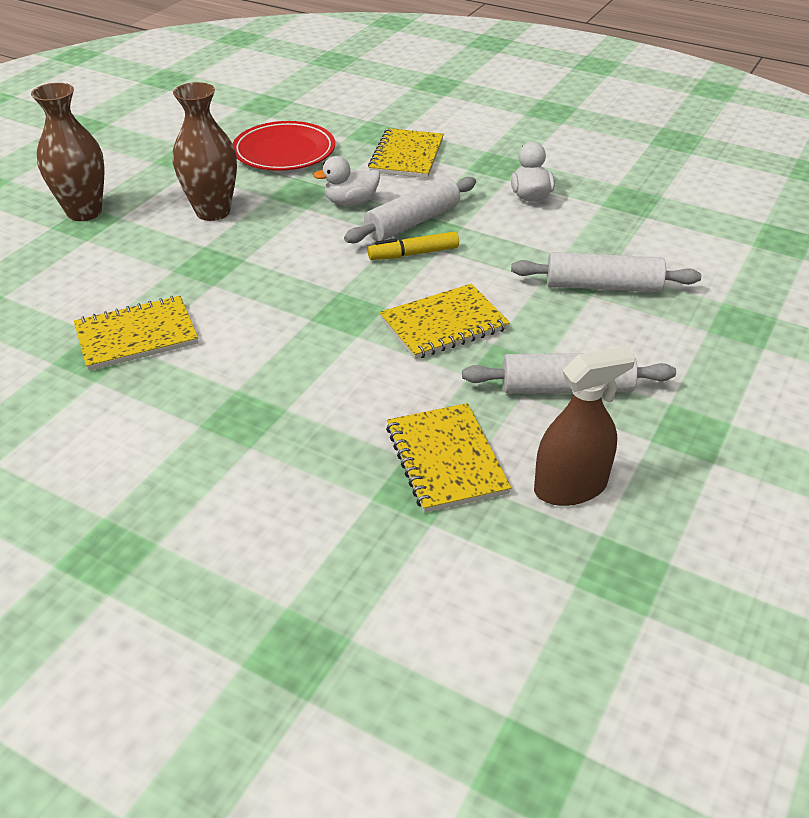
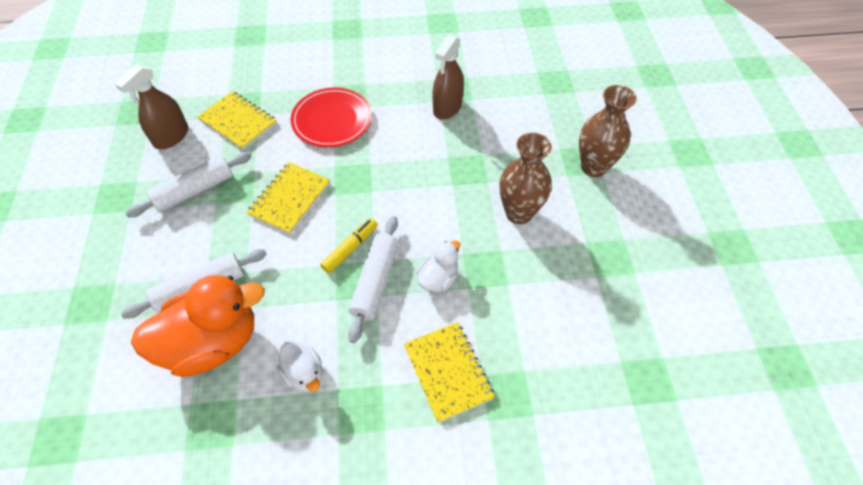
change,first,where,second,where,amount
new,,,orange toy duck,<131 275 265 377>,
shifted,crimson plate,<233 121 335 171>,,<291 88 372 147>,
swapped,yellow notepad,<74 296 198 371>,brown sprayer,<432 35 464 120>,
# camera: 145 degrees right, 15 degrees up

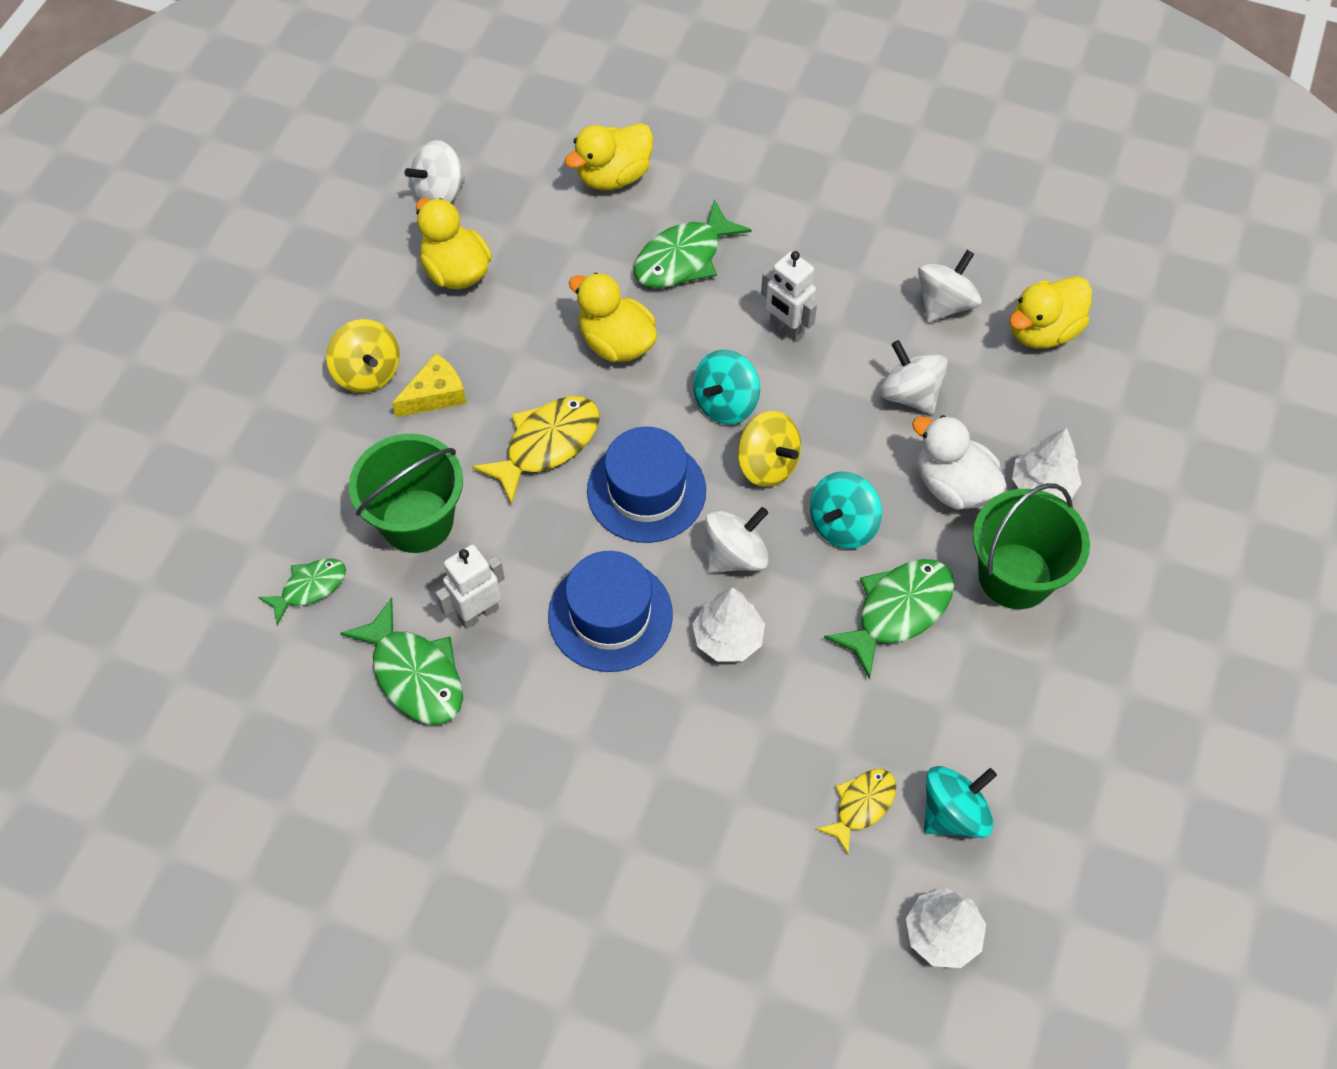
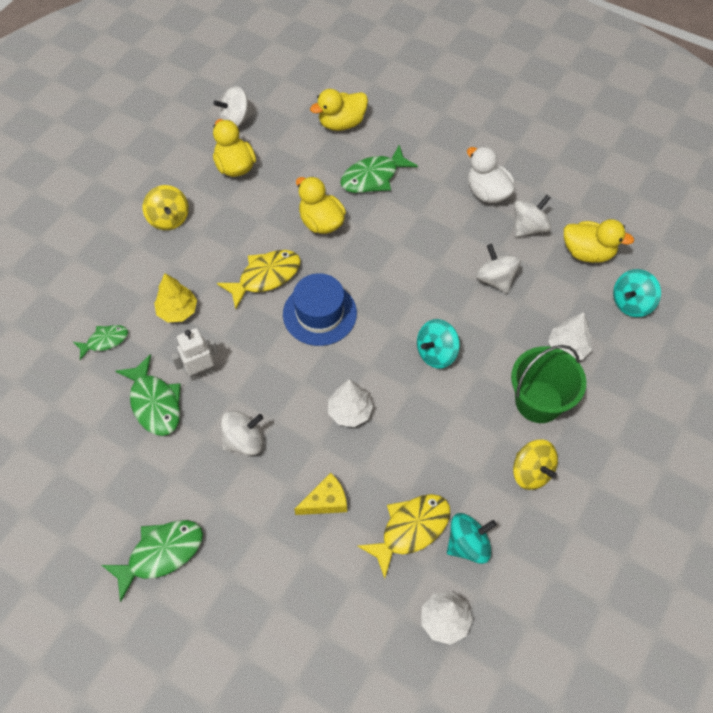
change,first,where,second,where,amount
shifted,emerald fish figure,<824 559 954 679>,,<102 520 203 602>,
swapped,emerald pail,<349 434 463 553>,yellow fir tree,<154 274 197 323>,
shifted,white spinning top,<705 507 769 573>,,<221 411 264 455>,
shifted,yellow cheese,<392 353 467 417>,,<294 473 347 515>,
scaled,yellow fish figure,<816 769 896 855>,,<357 494 450 578>,x1.64
shifted,white toy duck,<912 415 1007 510>,,<467 146 515 203>,
shifted,yellow spinning top,<737 411 801 487>,,<513 440 558 490>,
rotated,yellow toy duck,<1009 277 1092 348>,,<564 219 634 263>,135 degrees counterclockwise
shifted,teal spinning top,<693 350 760 424>,,<613 269 661 317>,
gone,royal blue hat,<548 551 673 672>,,,
gone,white robot,<761 251 817 342>,,,
# camera: 10 degrees right, 0 degrees up

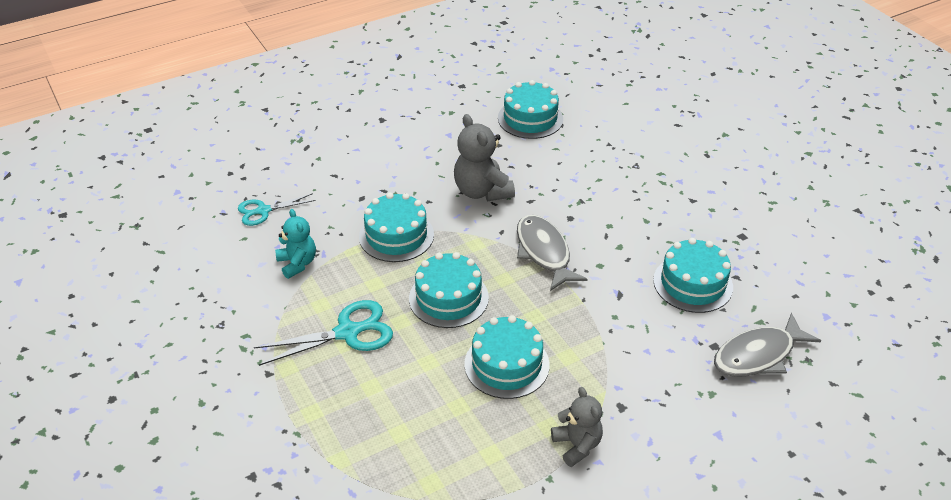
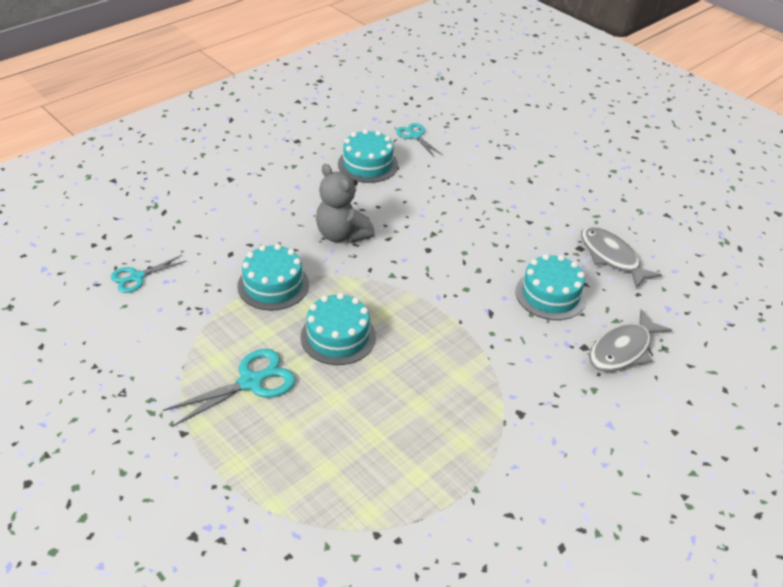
change,first,where,second,where,amount
new,,,teal shears,<396 123 443 156>,
shifted,gray fish figure,<517 215 588 291>,,<581 227 662 289>,
gone,teal stuffed bear,<275 209 316 279>,,,
gone,teal layer cake,<464 315 550 399>,,,
gone,gray stuffed bear,<551 387 603 467>,,,
# camera: 15 degrees left, 0 degrees up

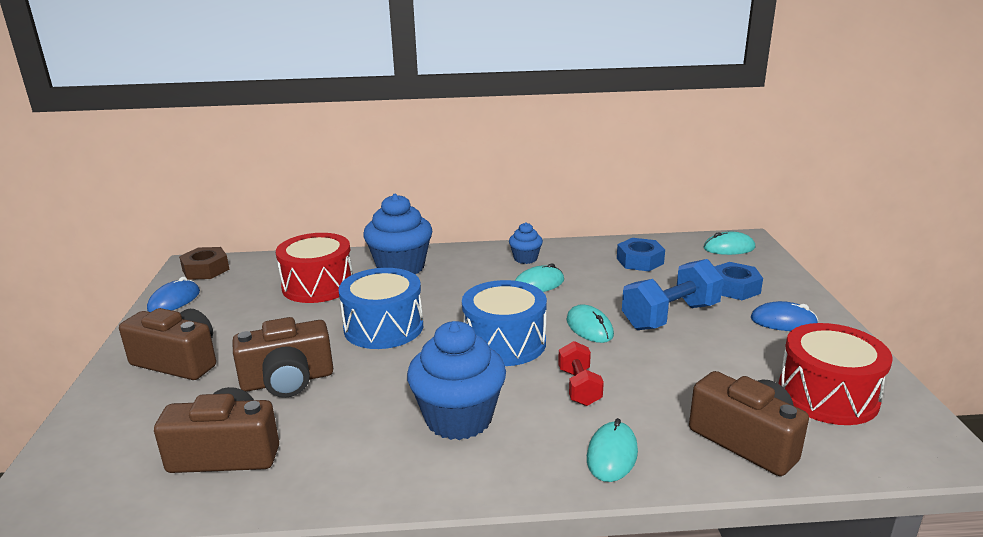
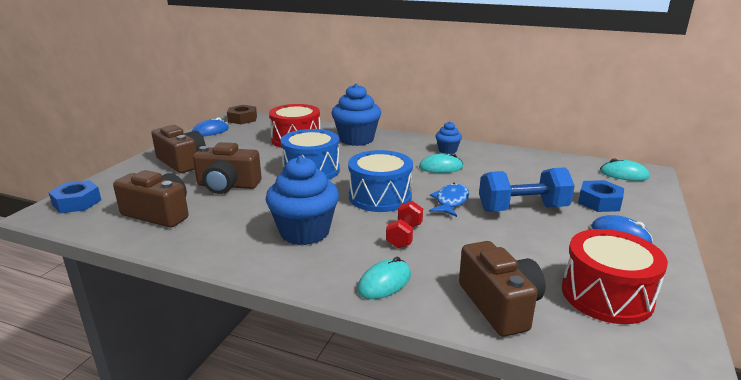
change,first,where,second,where,amount
shifted,royal blue nut,<617 238 665 271>,,<48 180 101 213>,
swapped,teal PC mouse,<566 304 614 343>,royal blue fish figure,<429 183 469 217>,
# camera: 25 degrees right, 0 degrees up

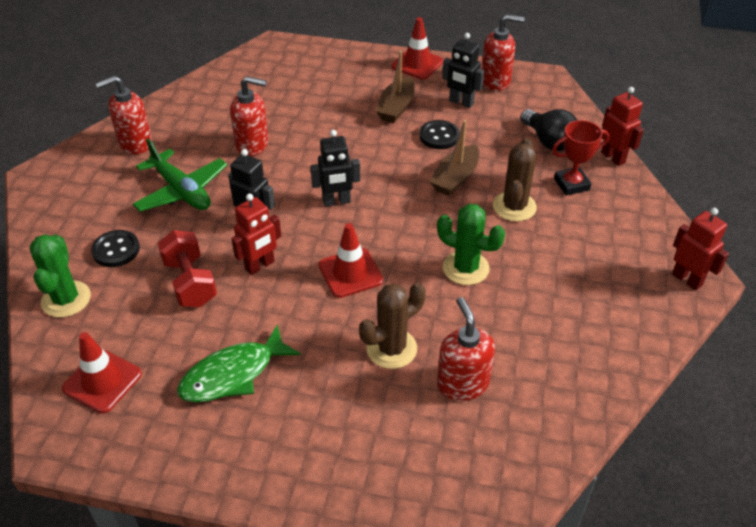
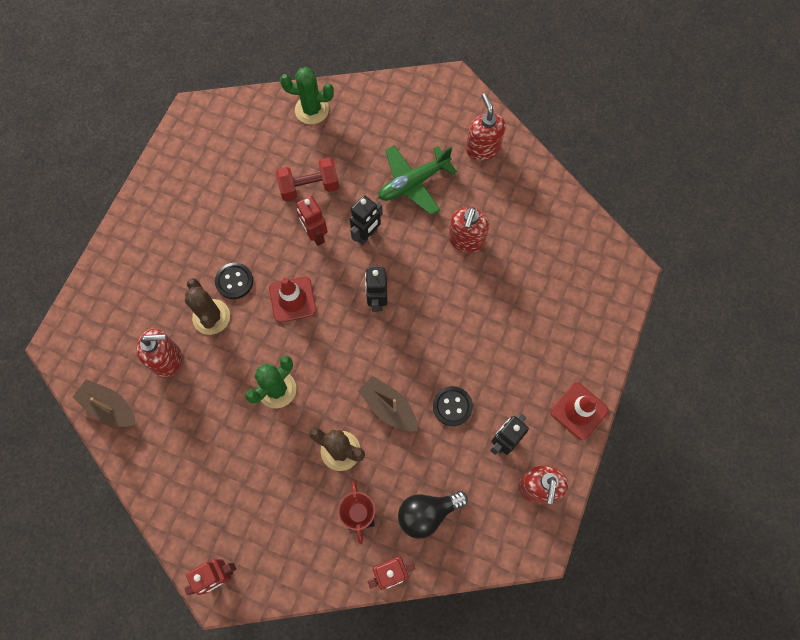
change,first,where,second,where,amount
shifted,brown sailboat,<376 51 415 123>,,<73 379 136 427>,
shifted,ebony button,<91 230 140 267>,,<215 263 253 299>,
gone,crimson road cone,<62 332 142 413>,,,
gone,emerald fish figure,<177 324 301 403>,,,
# camera: 100 degrees right, 25 degrees up

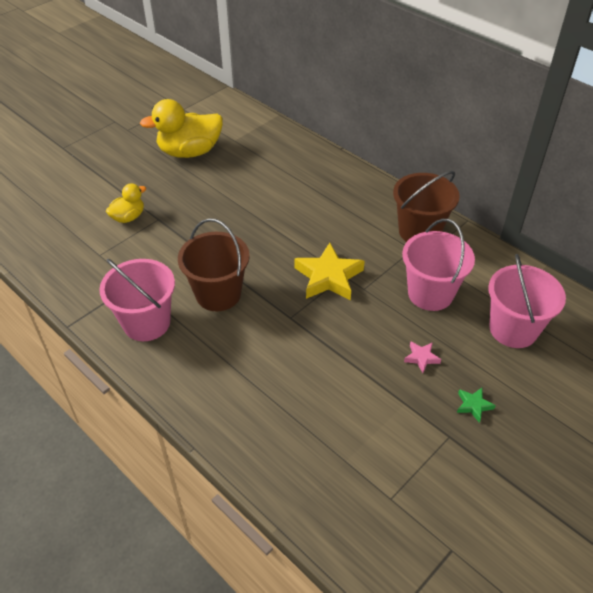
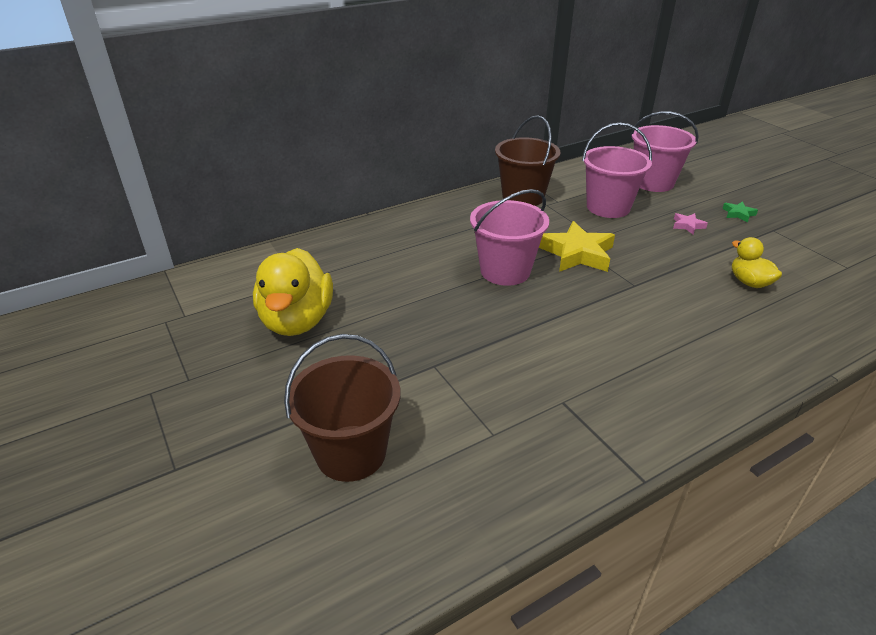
change,first,where,second,where,amount
shifted,brown pail,<178 218 250 311>,,<284 334 400 482>,
shifted,rose-pink pail,<99 259 175 341>,,<470 189 549 286>,
shifted,yellow toy duck,<106 184 146 223>,,<732 237 782 288>,
# camera: 75 degrees left, 10 degrees down

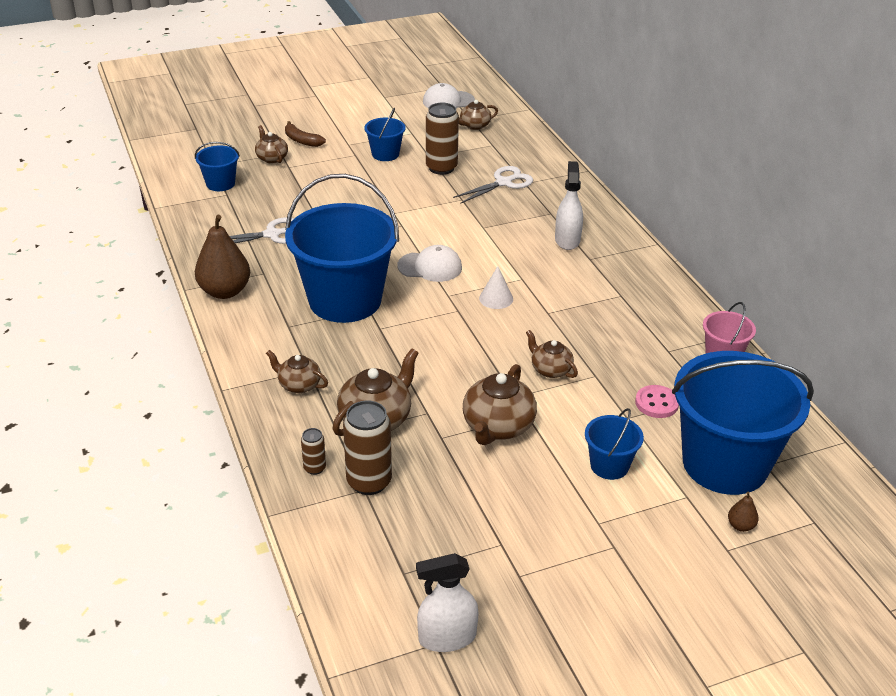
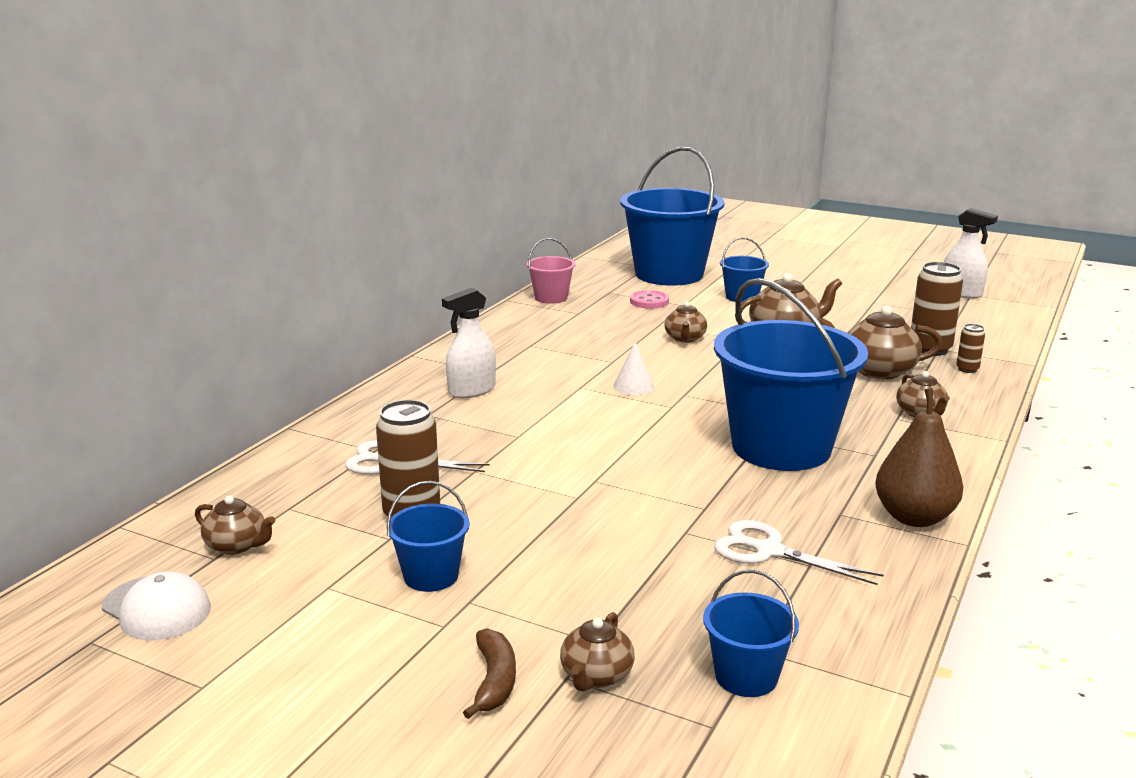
change,first,where,second,where,amount
gone,white baseball cap,<397 245 462 282>,,,
gone,brown pear fruit,<728 492 759 532>,,,
# camera: 130 degrees left, 15 degrees down

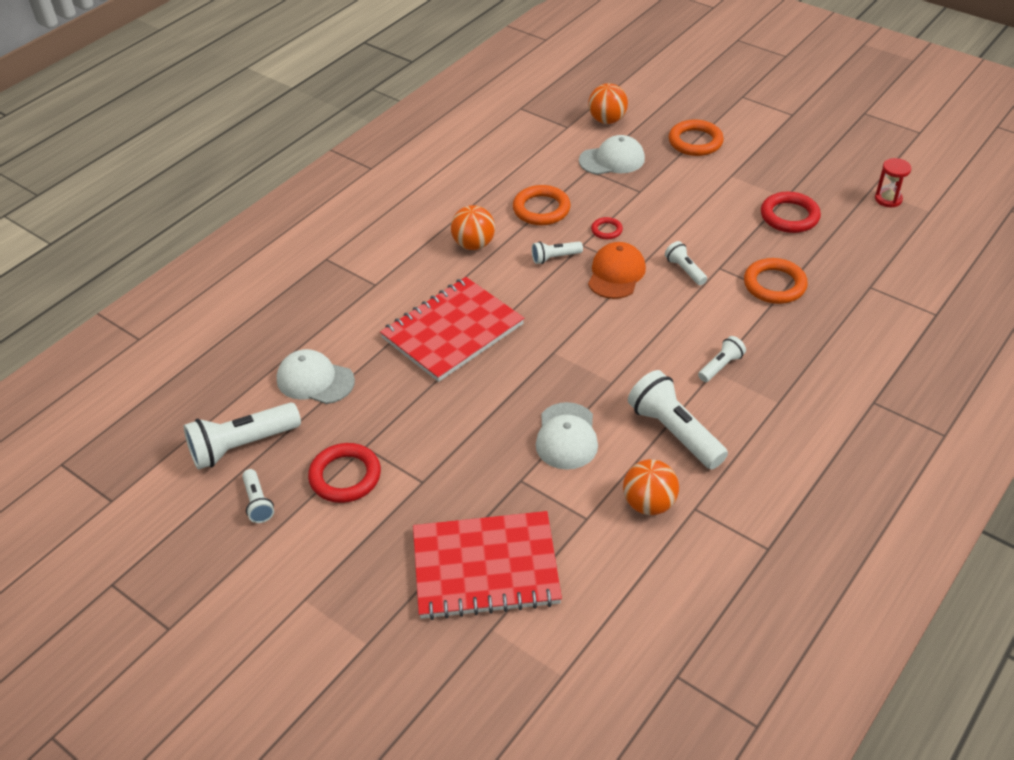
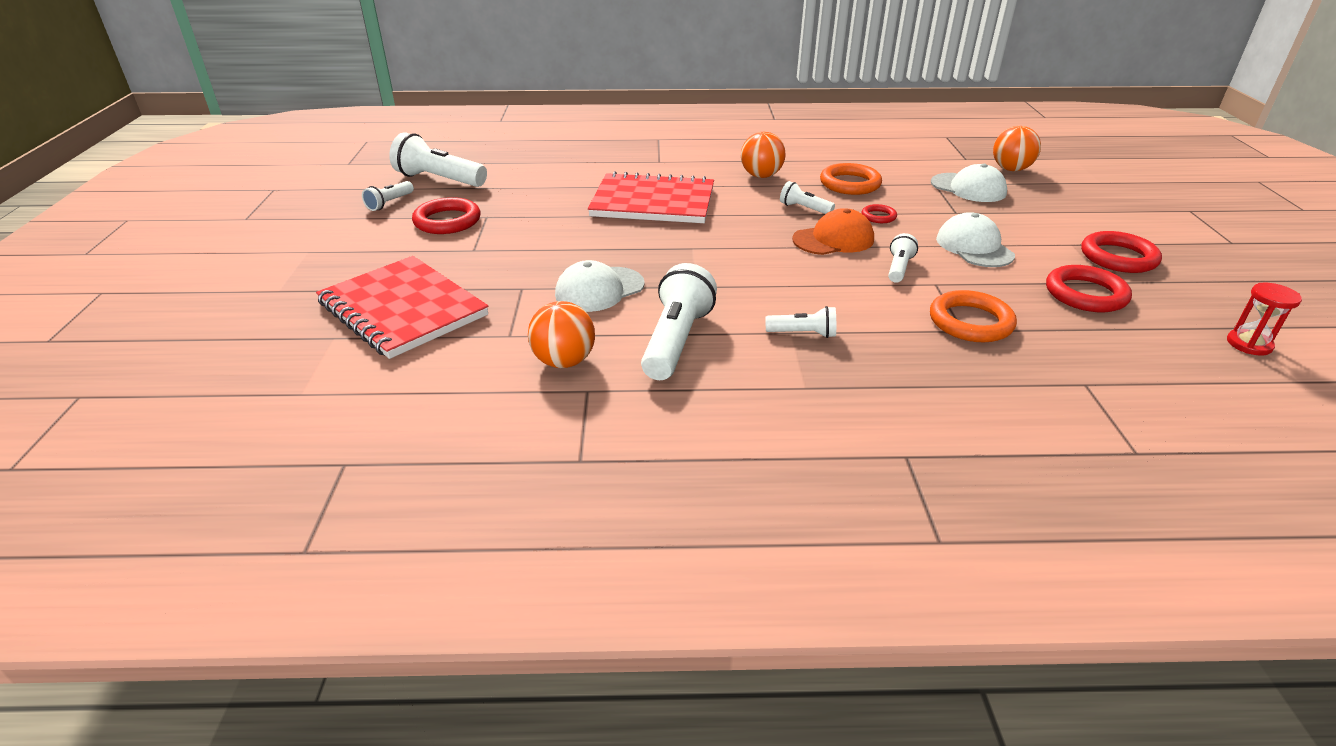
change,first,where,second,where,amount
shifted,white baseball cap,<277 349 355 404>,,<936 212 1015 267>,
new,,,crimson hoop,<1081 231 1162 273>,
gone,orange hoop,<669 120 724 156>,,,
# camera: 50 degrees right, 10 degrees down

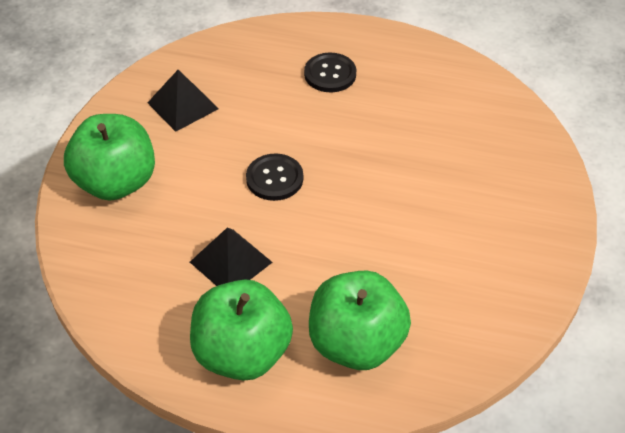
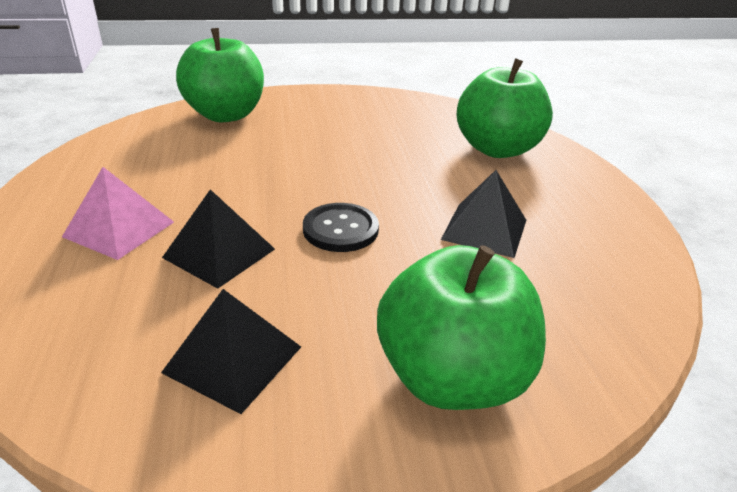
change,first,where,second,where,amount
swapped,ebony button,<304 53 356 92>,rose-pink solid pyramid,<62 167 174 260>,
new,,,ebony solid pyramid,<162 189 275 289>,
shifted,emerald toy apple,<190 280 293 381>,,<176 28 264 122>,
# camera: 115 degrees left, 15 degrees down

